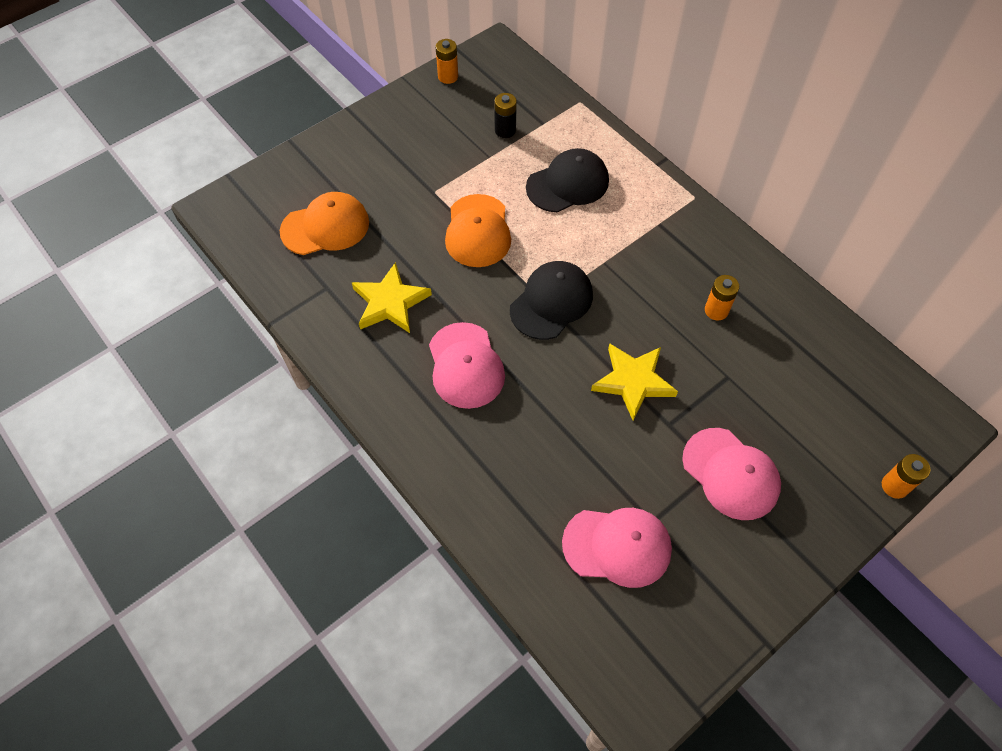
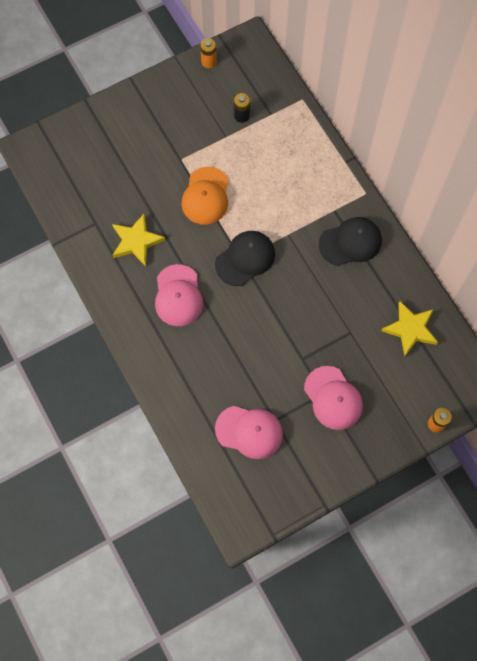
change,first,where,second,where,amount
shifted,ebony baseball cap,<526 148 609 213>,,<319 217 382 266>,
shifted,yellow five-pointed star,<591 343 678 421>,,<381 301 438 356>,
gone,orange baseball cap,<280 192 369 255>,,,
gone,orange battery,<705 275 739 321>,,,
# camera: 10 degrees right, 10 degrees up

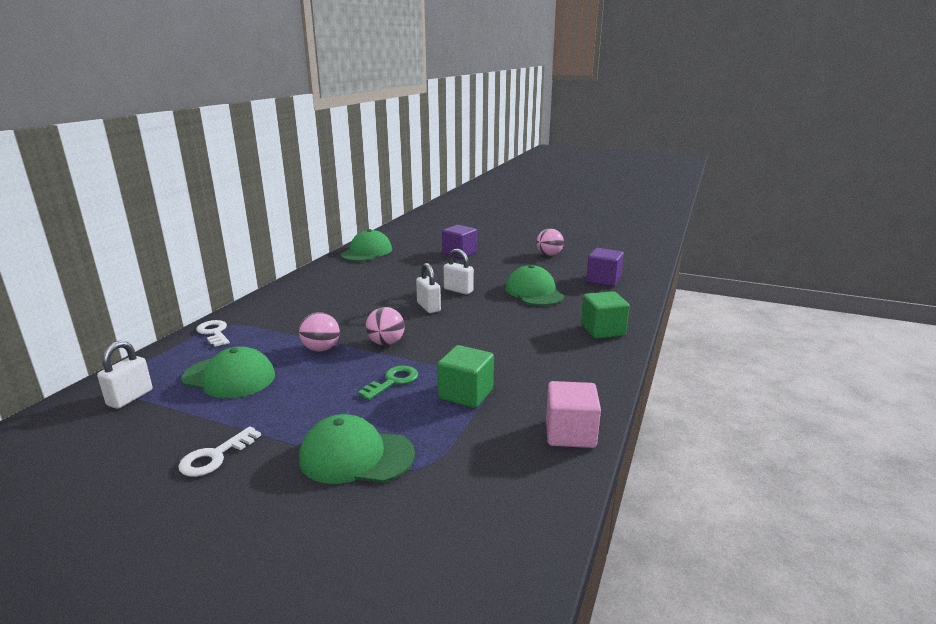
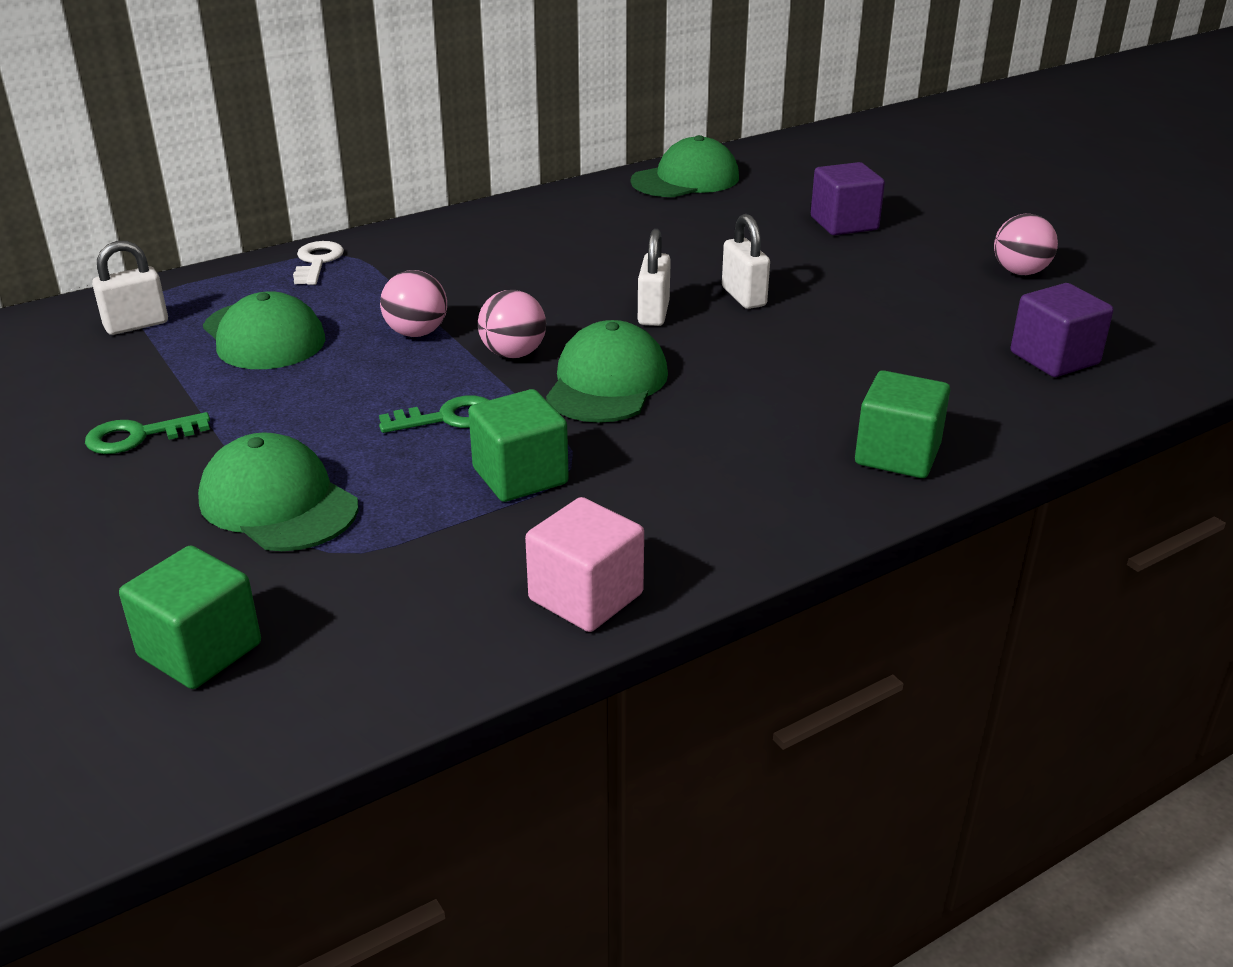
change,first,where,second,where,amount
repainted,white door key,<178 426 261 477>,emerald door key,<85 412 210 454>,
new,,,emerald cube,<119 545 261 689>,
shifted,emerald baseball cap,<505 265 564 306>,,<546 320 668 423>,
# camera: 35 degrees right, 10 degrees up

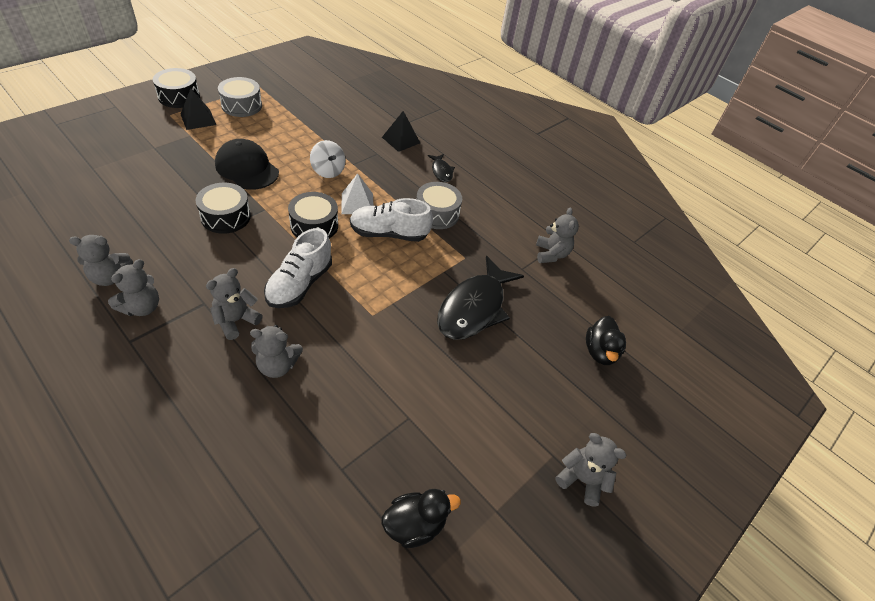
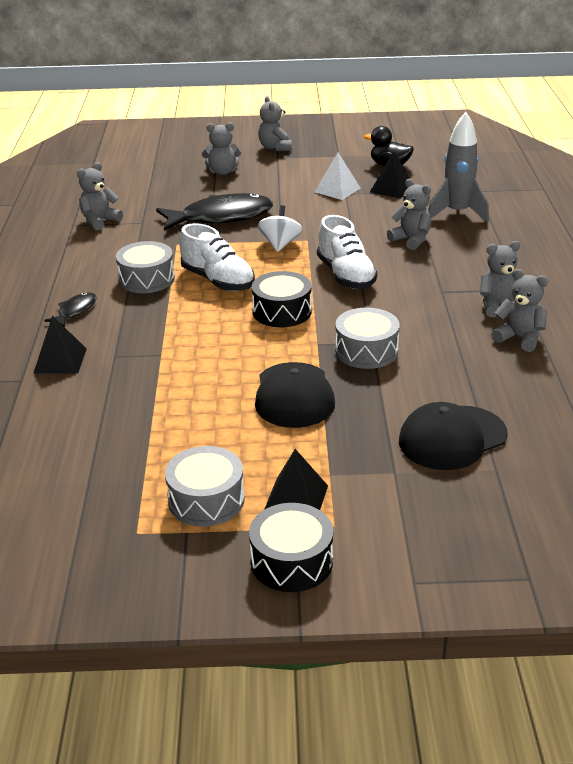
change,first,where,second,where,amount
shifted,gray stuffed bear,<206 268 263 340>,,<202 122 241 175>,
shifted,white spinning top,<310 140 345 178>,,<258 205 302 252>,
shifted,white solid pyramid,<341 173 373 214>,,<315 153 361 200>,
rotated,white sneaker,<264 228 332 308>,,<317 215 378 289>,90 degrees clockwise
repainted,ebony drum,<196 183 251 234>,gray drum,<335 308 400 369>,
new,,,ebony solid pyramid,<370 151 410 199>,
new,,,ebony baseball cap,<399 402 508 470>,
new,,,gray spaceship,<428 112 489 223>,
gone,ebony toy duck,<586 316 626 365>,,,
# camera: 130 degrees left, 15 degrees down

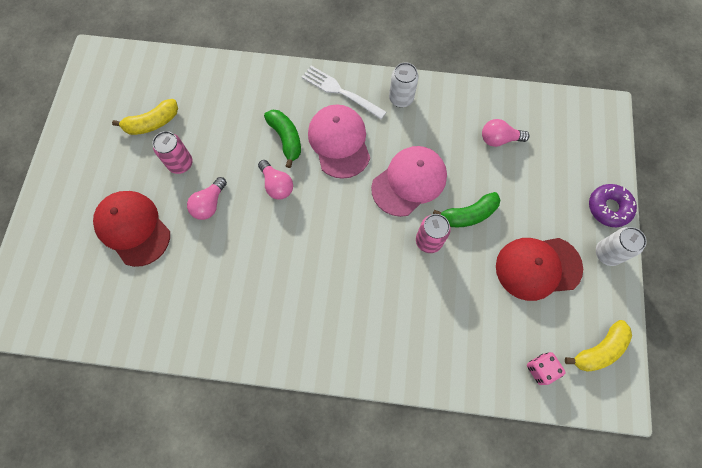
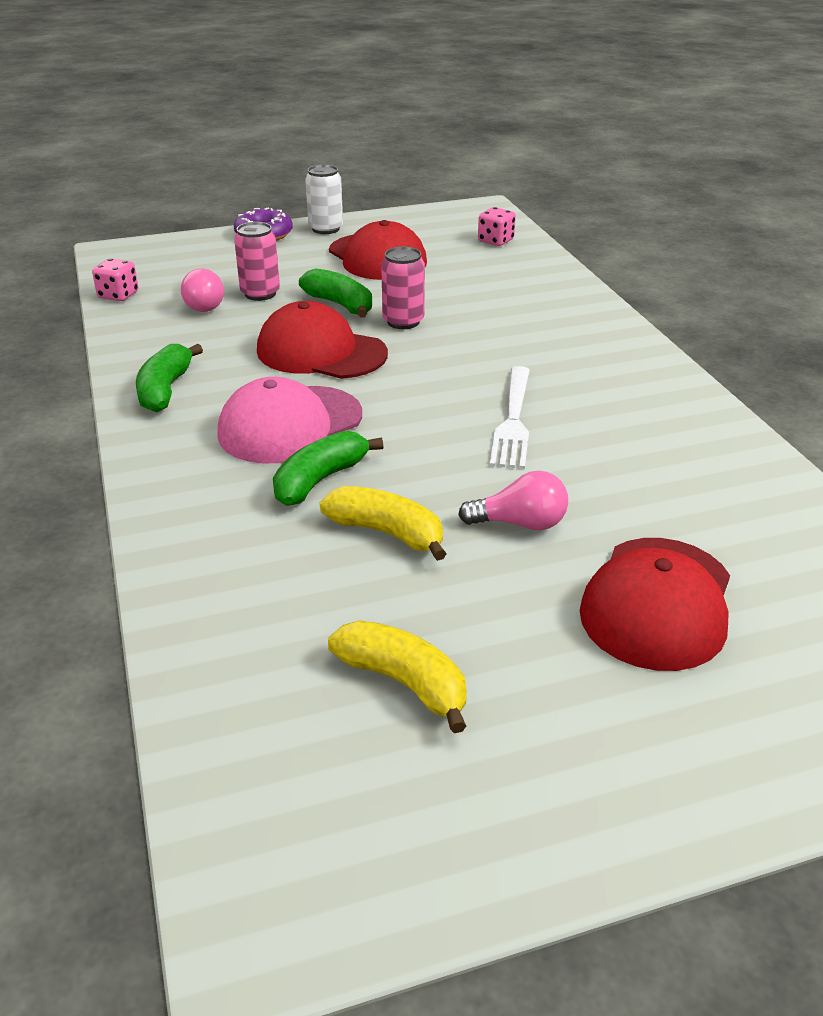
change,first,where,second,where,amount
new,,,rose-pink dice,<92 258 138 301>,
swapped,white tin,<389 62 419 107>,emerald banana fruit,<136 344 203 412>,
shifted,rose-pink tin,<152 131 193 174>,,<234 222 280 301>,
repainted,rose-pink baseball cap,<371 146 447 217>,crimson baseball cap,<257 301 388 379>,
shifted,yellow banana fruit,<565 320 632 372>,,<320 486 447 561>,
shifted,white dinner fork,<302 66 386 119>,,<490 366 530 469>,
gone,rose-pink bulb,<258 160 293 200>,,,
# camera: 115 degrees left, 35 degrees down

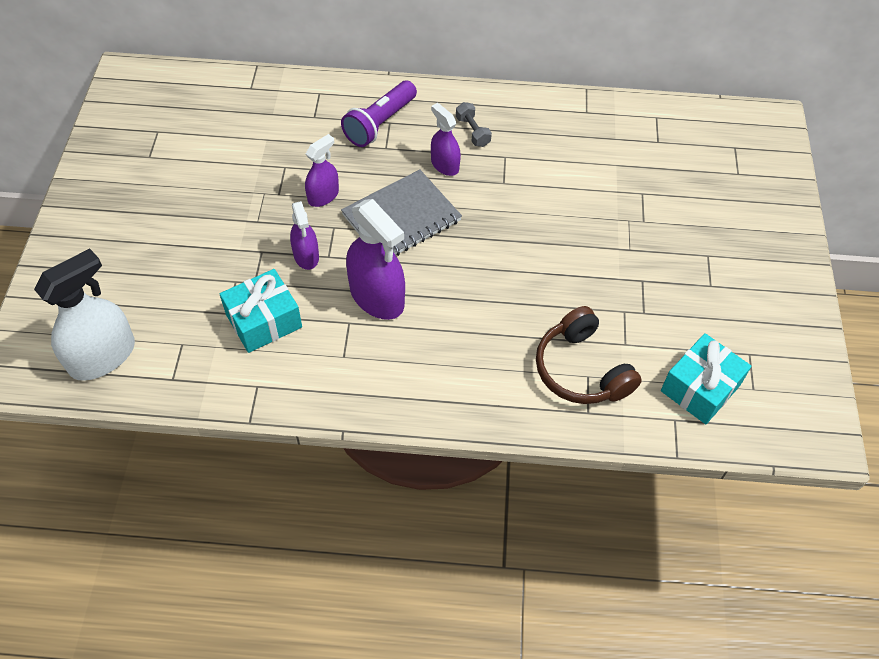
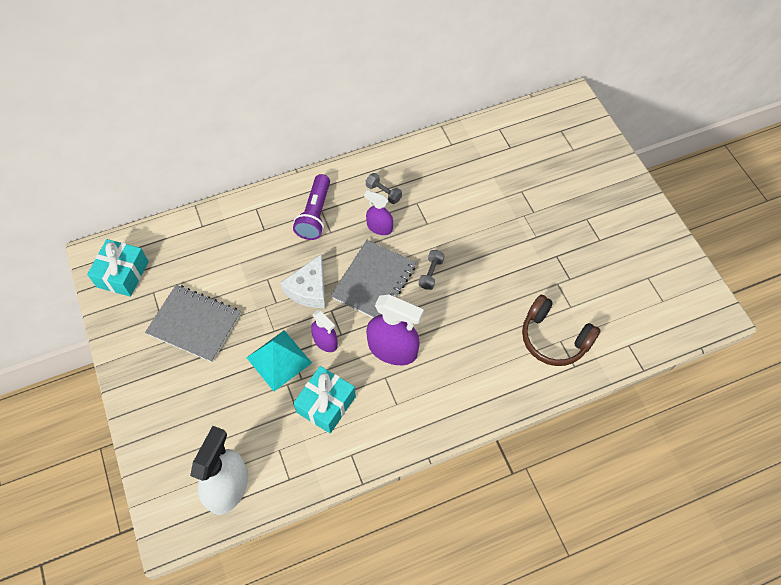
change,first,where,second,where,amount
shifted,teal gift,<661 333 752 424>,,<87 239 149 297>,
new,,,gray notepad,<145 285 241 362>,
new,,,teal solid pyramid,<246 330 312 391>,
swapped,royal purple sprayer,<305 134 339 207>,white cheese,<280 255 325 308>,
new,,,gray dumbbell,<419 250 444 290>,
# camera: 25 degrees left, 5 degrees up

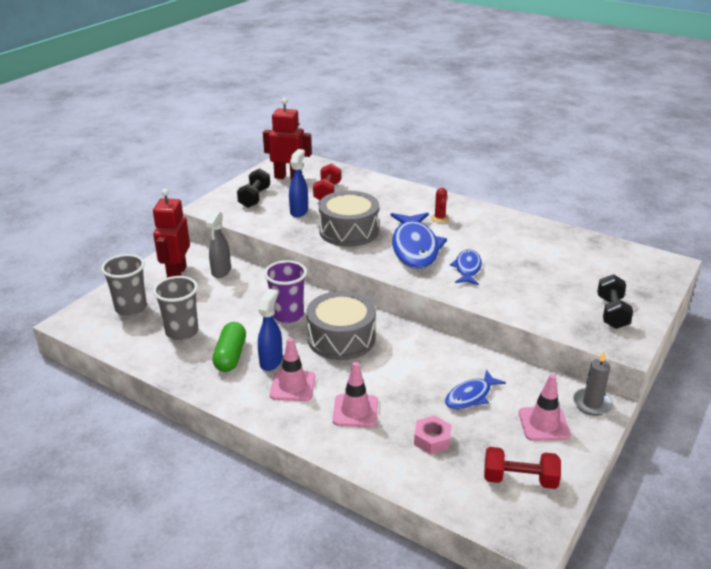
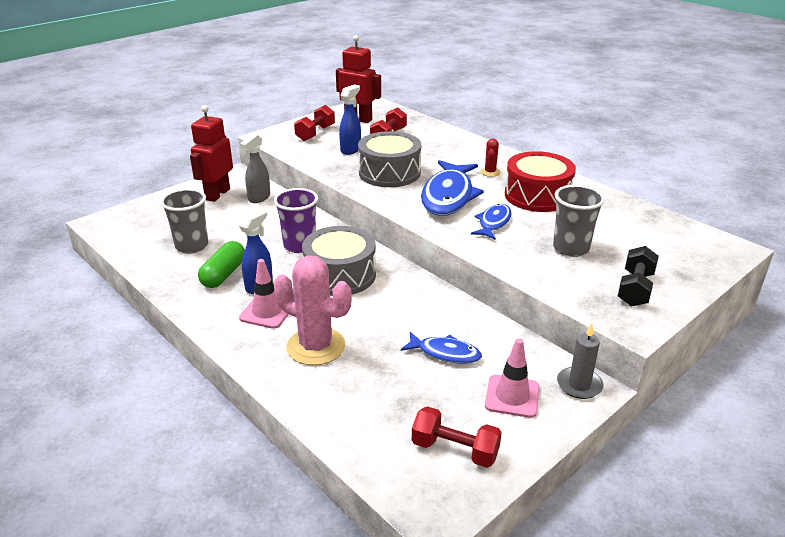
change,first,where,second,where,amount
swapped,rose-pink road cone,<333 362 378 427>,rose-pink saguaro cactus,<274 255 352 366>,
repainted,ebony dumbbell,<237 168 270 208>,crimson dumbbell,<294 105 335 141>,
rotated,royal blue fish figure,<445 370 506 409>,,<401 332 482 364>,135 degrees counterclockwise
new,,,crimson drum,<505 151 576 212>,
shifted,gray cup,<101 254 147 316>,,<553 185 605 257>,
gone,rose-pink nut,<414 416 451 454>,,,
# camera: 15 degrees right, 0 degrees up

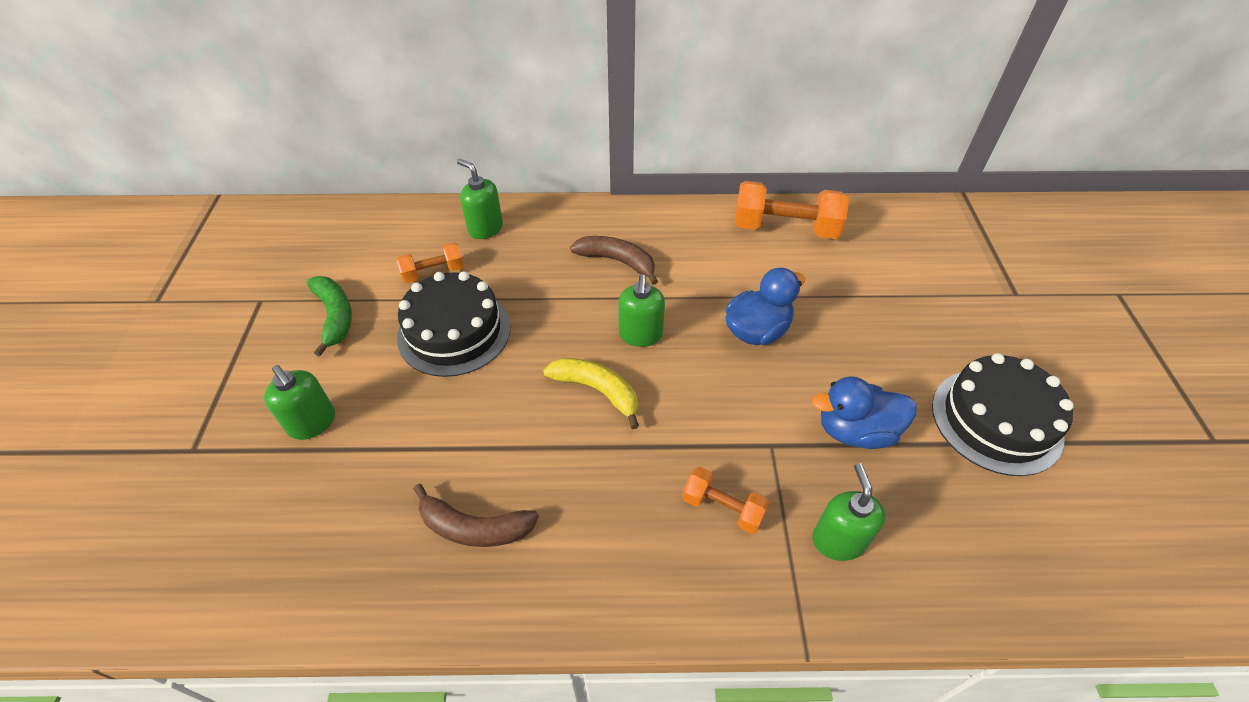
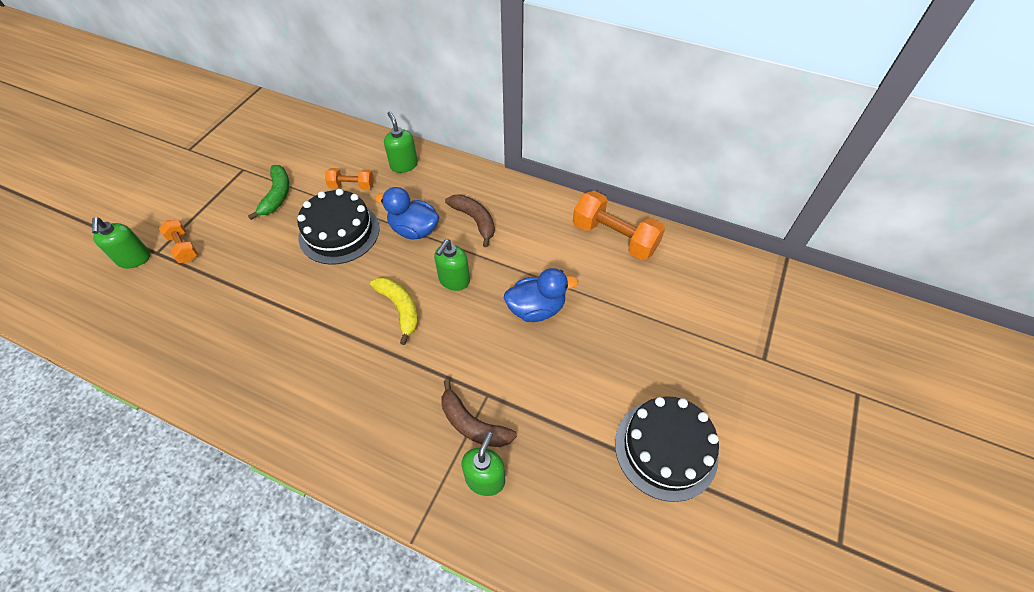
change,first,where,second,where,amount
shifted,emerald soap dispenser,<264 365 335 440>,,<92 218 150 269>,
shifted,orange dumbbell,<683 467 769 534>,,<159 220 198 263>,
shifted,royal blue toy duck,<812 376 917 449>,,<375 187 439 239>,
shifted,brown banana fruit,<413 484 539 547>,,<441 379 517 447>,
# camera: 25 degrees right, 5 degrees up

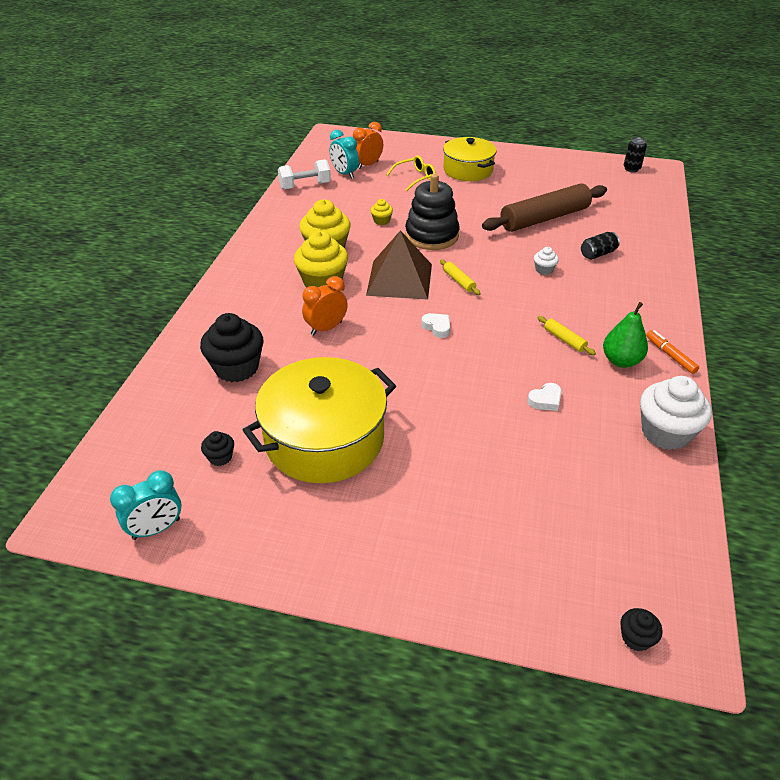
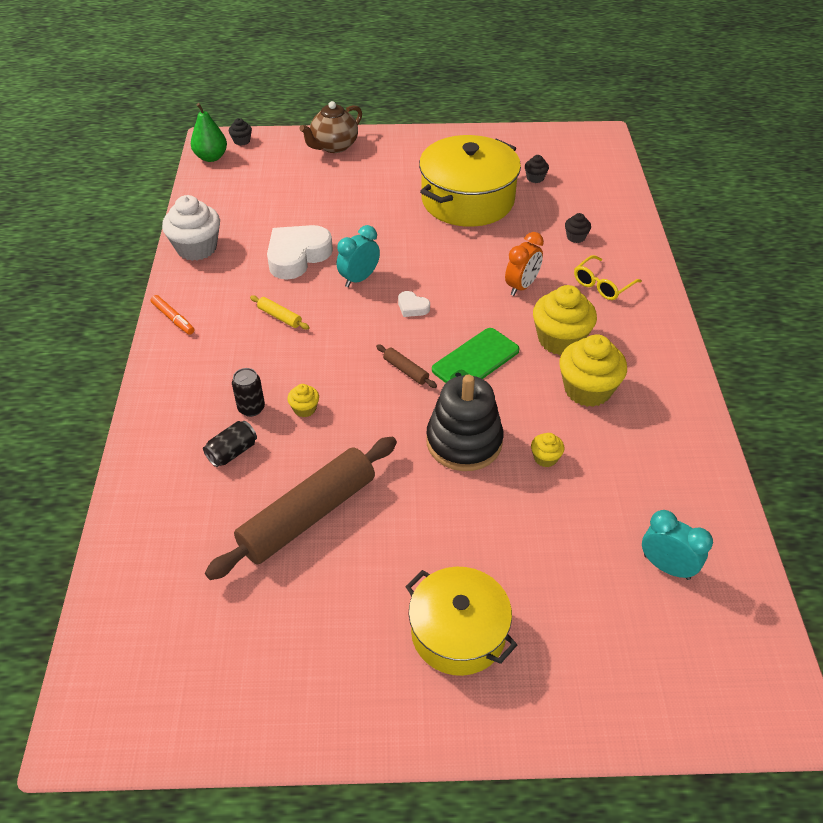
change,first,where,second,where,amount
shifted,emerald pear fruit,<603 302 648 368>,,<191 103 227 162>,
shifted,ebony tin,<624 137 647 172>,,<232 368 265 417>,
scaled,white love heart,<527 383 562 411>,,<267 225 333 280>,x2.20
repainted,white fairy cake,<534 247 559 275>,yellow fairy cake,<287 384 319 417>,
new,,,brown teapot,<299 101 362 153>,
shifted,teal alarm clock,<110 470 181 540>,,<337 225 380 287>,
repainted,yellow rolling pin,<440 259 481 295>,brown rolling pin,<376 345 437 388>,
swapped,brown solid pyramid,<366 230 432 300>,emerald mobile phone,<432 328 520 383>,
scaled,ebony fairy cake,<200 313 263 382>,,<565 213 591 243>,x0.47
shifted,yellow spectacles,<386 155 436 191>,,<574 255 642 300>,
gone,white dumbbell,<278 159 331 190>,,,
gone,orange alarm clock,<353 122 383 169>,,,
# camera: 165 degrees right, 5 degrees up

